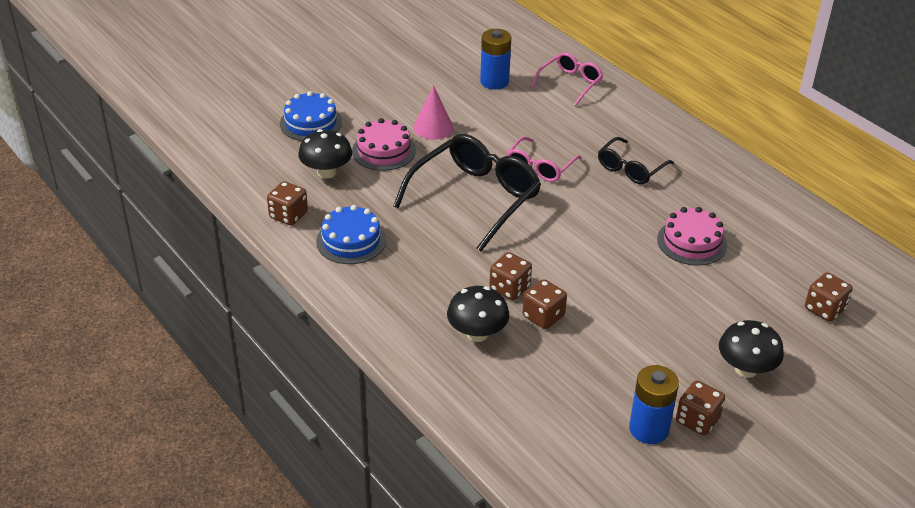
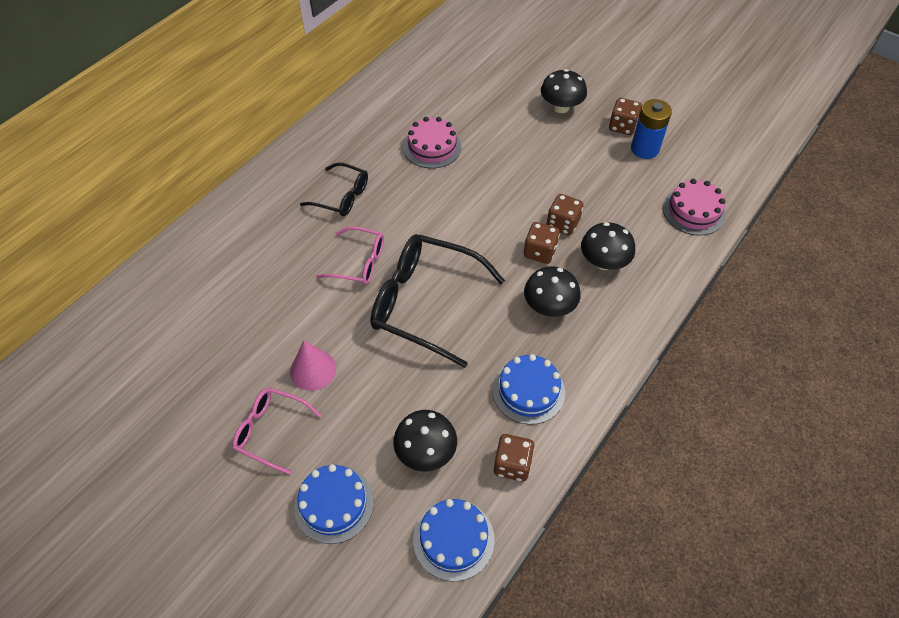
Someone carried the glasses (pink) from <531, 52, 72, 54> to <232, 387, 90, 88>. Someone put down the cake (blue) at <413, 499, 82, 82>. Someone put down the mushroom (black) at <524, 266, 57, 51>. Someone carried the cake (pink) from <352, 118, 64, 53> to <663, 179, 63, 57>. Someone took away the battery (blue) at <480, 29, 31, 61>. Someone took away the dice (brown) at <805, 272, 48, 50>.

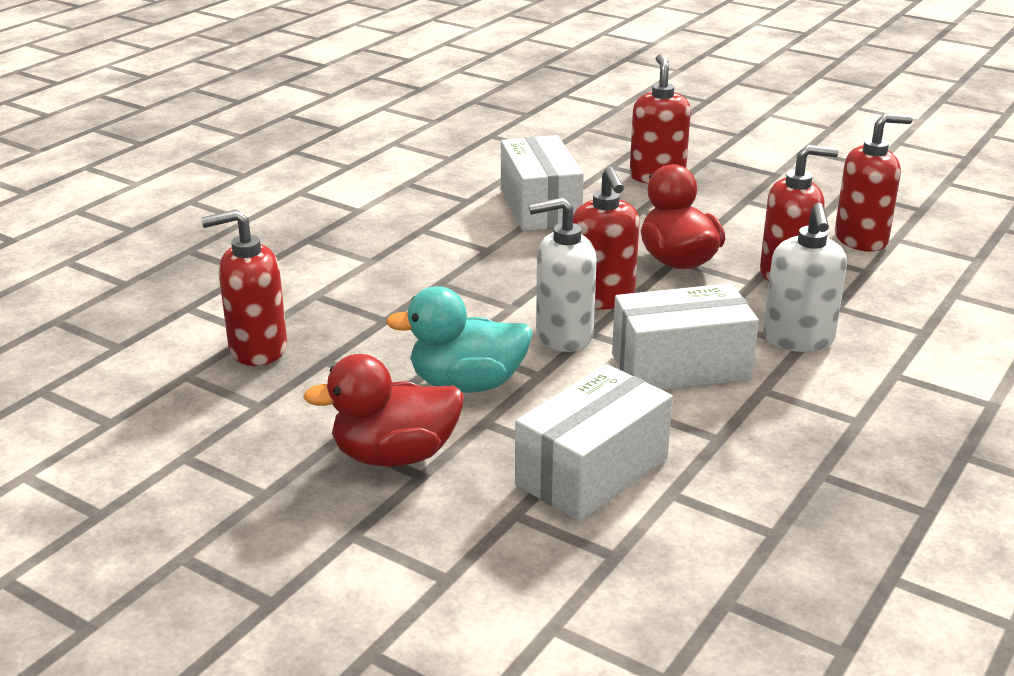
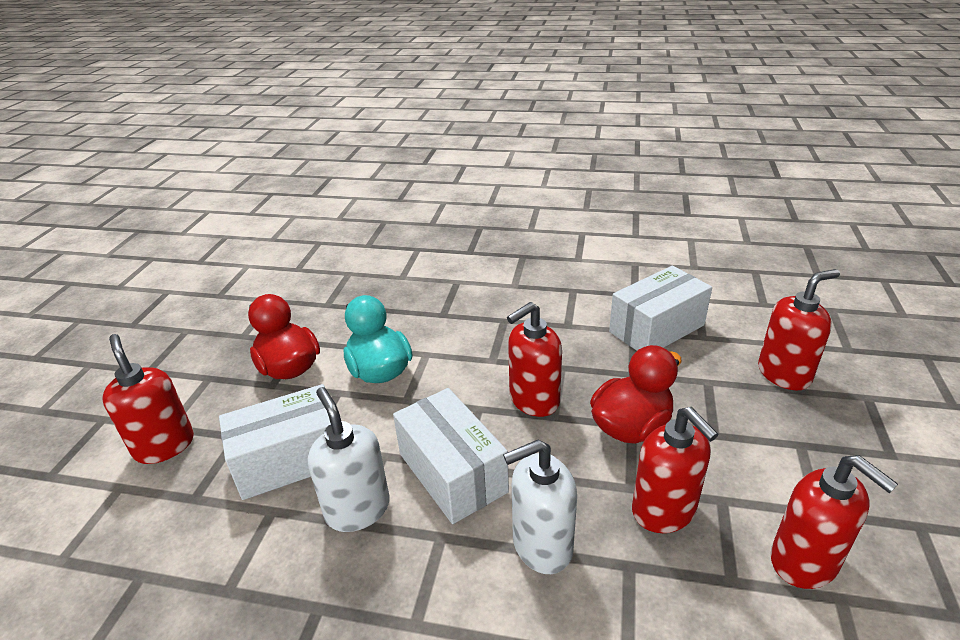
Someone carried the soap dispenser (red) from <201, 209, 86, 157> to <102, 334, 92, 130>. Someone rotated the box (white) at <515, 364, 158, 157> by 45 degrees counterclockwise. Someone carried the soap dispenser (white) from <529, 197, 68, 155> to <307, 387, 82, 145>.

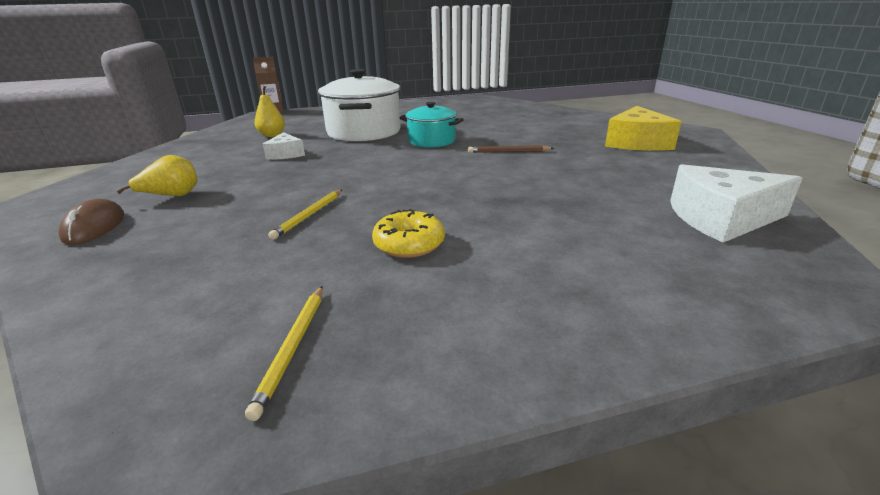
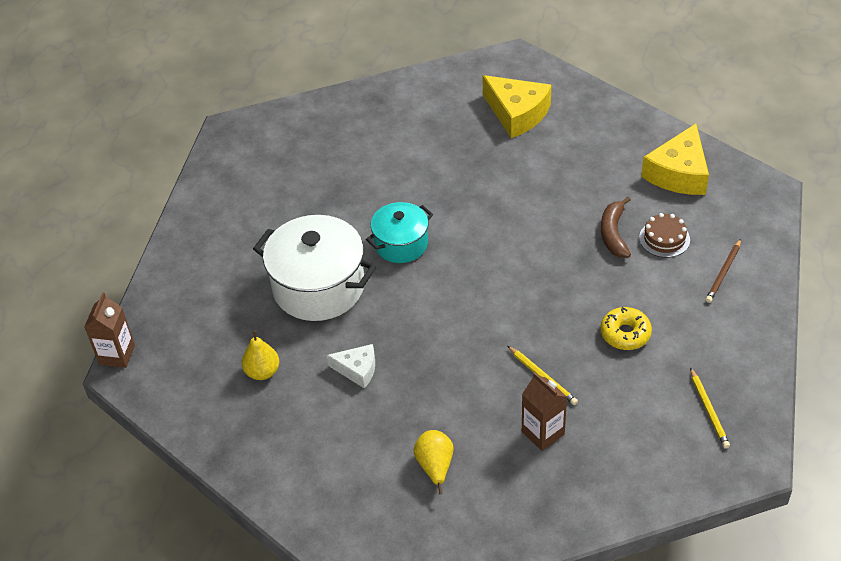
Someone put down the carton (brown) at <522, 372, 45, 79>. Someone put down the banana (brown) at <601, 197, 30, 61>. Someone put down the cake (brown) at <639, 213, 51, 45>. Someone repainted the cheese (white) at <670, 164, 132, 79>, which became the cheese (yellow) at <641, 124, 68, 71>. Someone rotated the pencil (yellow) at <245, 286, 78, 135> by 45 degrees clockwise. Someone carried the pencil (brown) from <468, 145, 86, 8> to <705, 239, 36, 64>. Someone took away the mouse (brown) at <58, 199, 66, 46>.

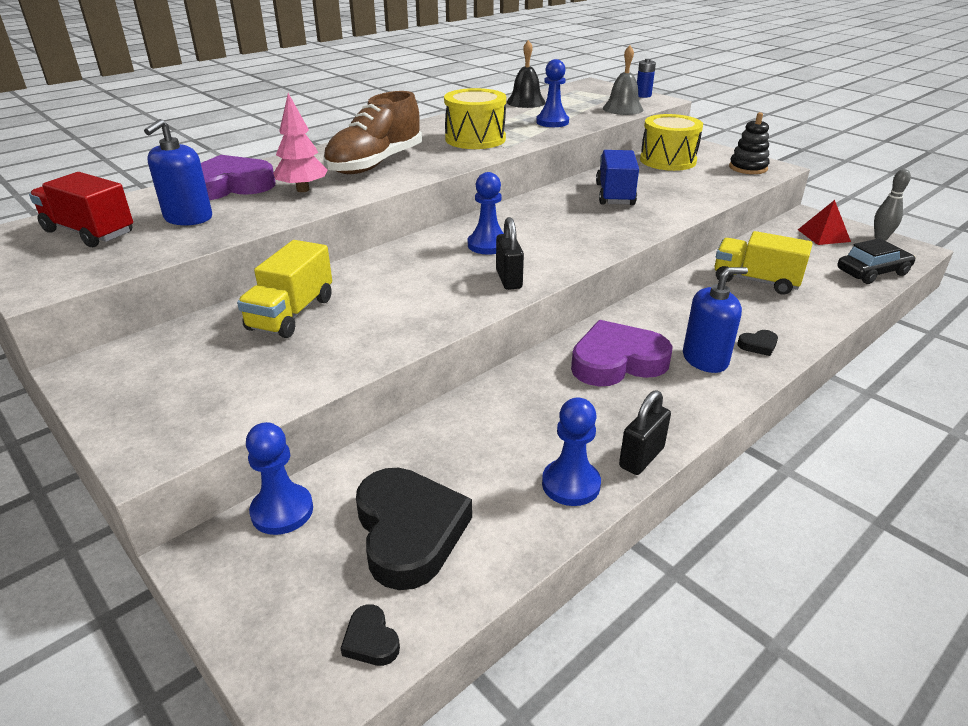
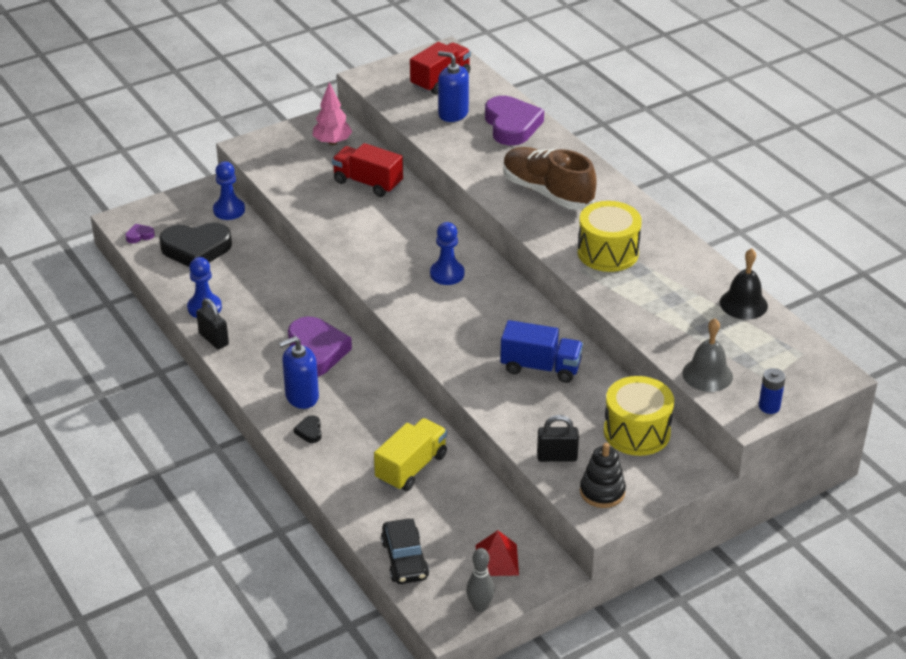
Someone repainted the heart (black) at <340, 604, 60, 62>, which became the heart (purple) at <125, 224, 30, 19>. Someone rotated the soap dispenser (blue) at <683, 267, 65, 106> by 75 degrees clockwise. Someone carried the tree (pink) from <273, 93, 55, 99> to <312, 82, 40, 63>. Someone repainted the truck (yellow) at <237, 240, 95, 98>, which became the truck (red) at <332, 143, 71, 54>. Someone carried the padlock (black) from <496, 217, 28, 73> to <537, 415, 42, 47>. Someone took away the pawn (blue) at <536, 59, 33, 68>.

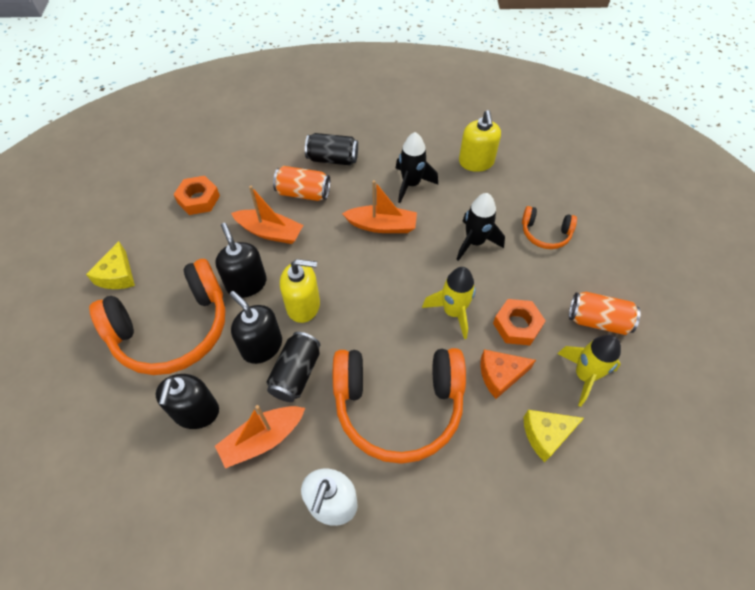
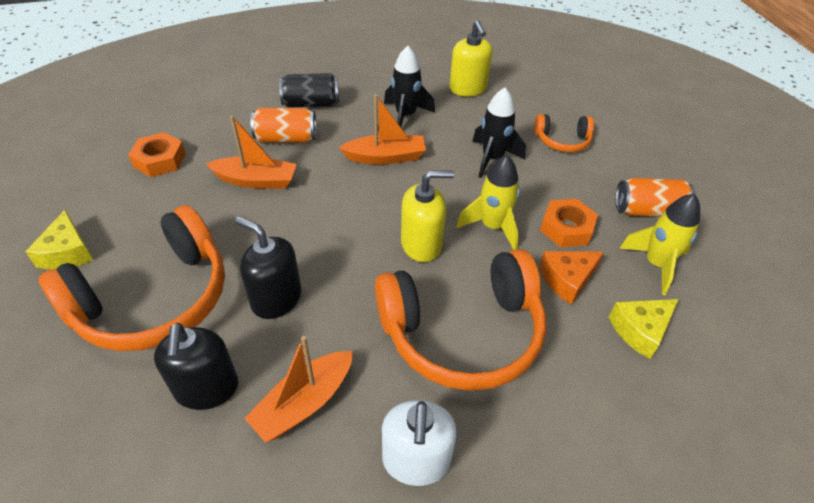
Someone carried the soap dispenser (yellow) from <280, 259, 40, 64> to <401, 170, 53, 92>. Someone took away the soap dispenser (black) at <215, 223, 52, 75>. Someone took away the can (black) at <266, 332, 54, 70>.

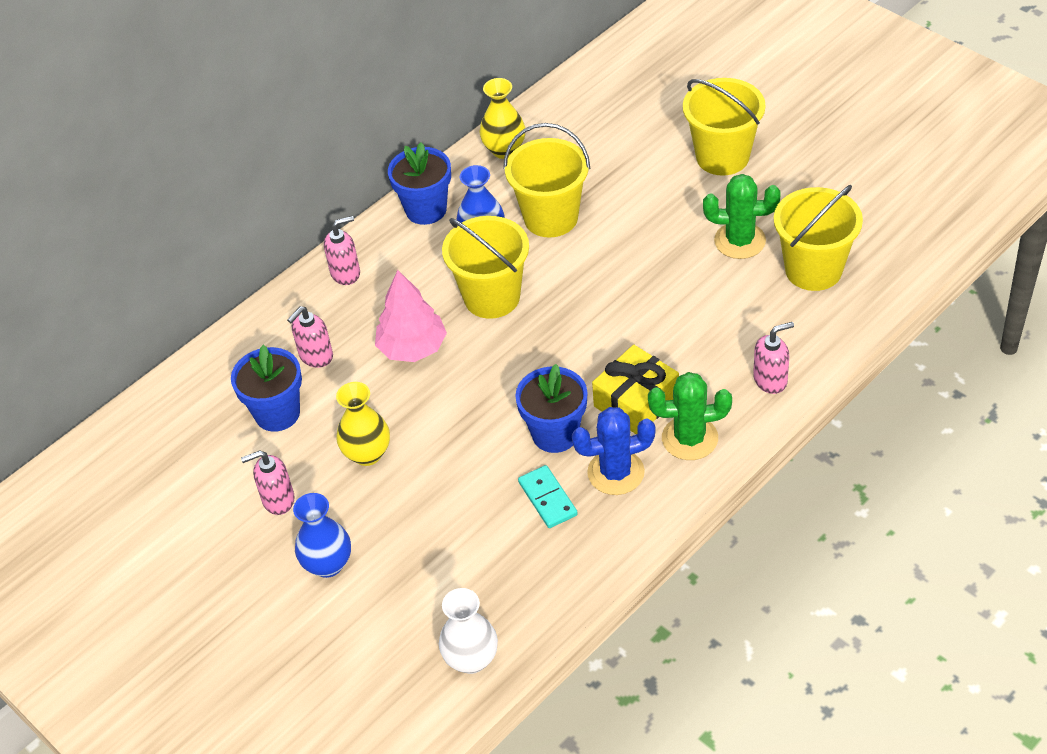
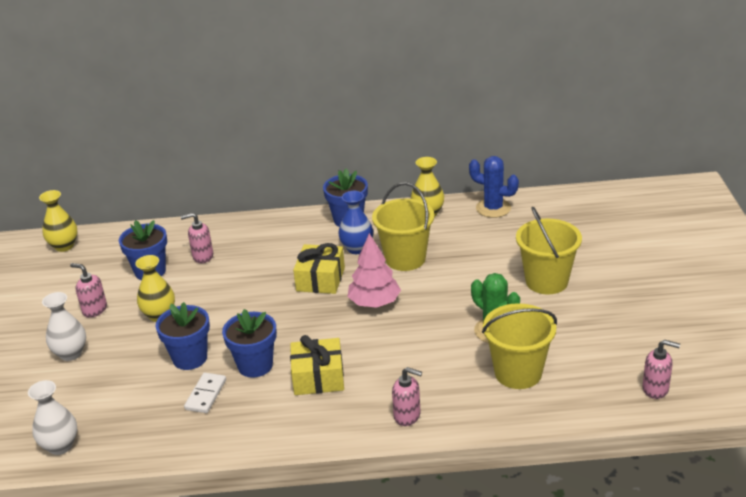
Someone put down the vase (yellow) at <39, 190, 39, 62>. Someone repainted the vase (blue) at <293, 493, 58, 85>, which became the vase (white) at <42, 292, 44, 69>. Someone put down the flower pot (blue) at <155, 302, 55, 68>. Someone repainted the domino (turquoise) at <518, 465, 60, 63>, which became the domino (white) at <184, 373, 42, 40>. Someone swapped the bucket (yellow) at <442, 216, 87, 103> for the gift (yellow) at <293, 243, 52, 51>. Someone carried the tree (pink) from <375, 270, 72, 92> to <348, 233, 53, 75>. Someone carried the cactus (blue) from <572, 407, 83, 88> to <469, 156, 50, 62>. Someone carried the soap dispenser (pink) from <324, 216, 36, 69> to <643, 340, 37, 59>. Someone took away the cactus (green) at <648, 372, 84, 88>.

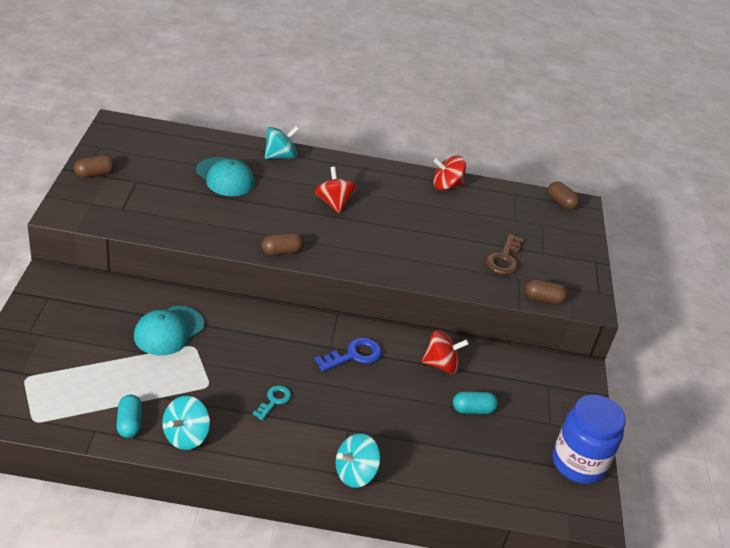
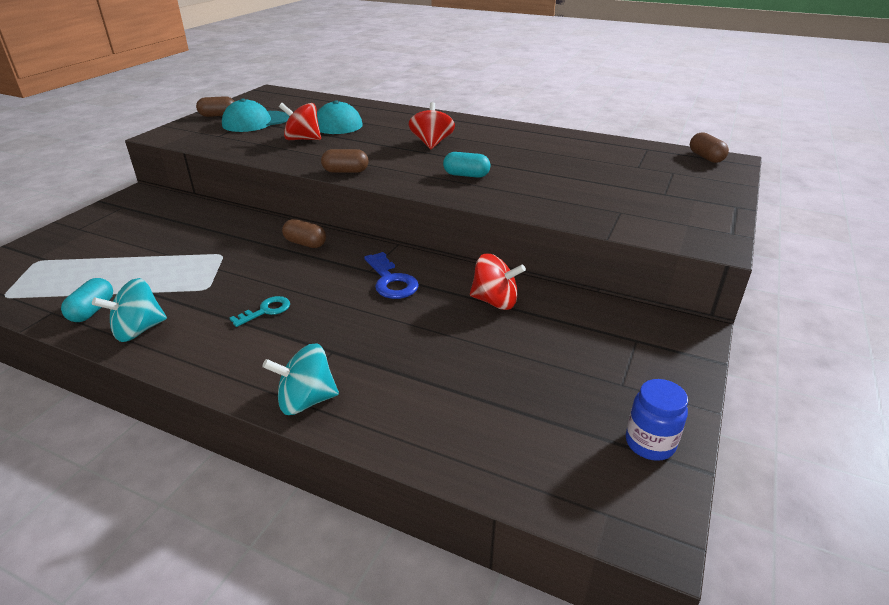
Someone carried the cap (turquoise) from <134, 306, 70, 50> to <222, 99, 67, 33>. Someone carried the spinning top (red) from <433, 156, 33, 34> to <279, 103, 42, 37>. Someone carried the capsule (brown) from <525, 279, 43, 25> to <282, 219, 44, 29>. Someone rotated the key (blue) at <314, 338, 68, 34> by 75 degrees clockwise. Someone carried the capsule (turquoise) from <453, 391, 45, 23> to <443, 152, 47, 26>. Someone scaled the jar (blue) at <553, 395, 73, 89> by 0.56. Someone took away the spinning top (turquoise) at <265, 126, 34, 33>. Someone took away the key (brown) at <486, 234, 38, 41>.

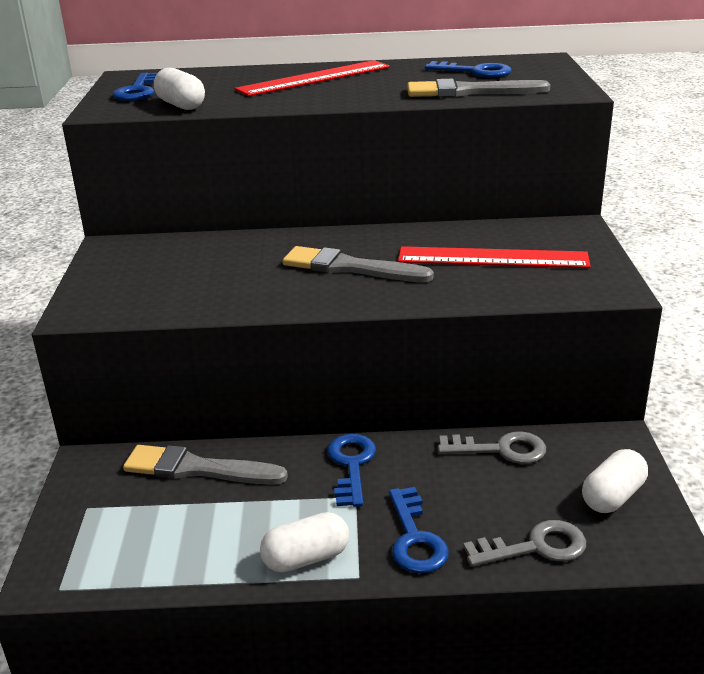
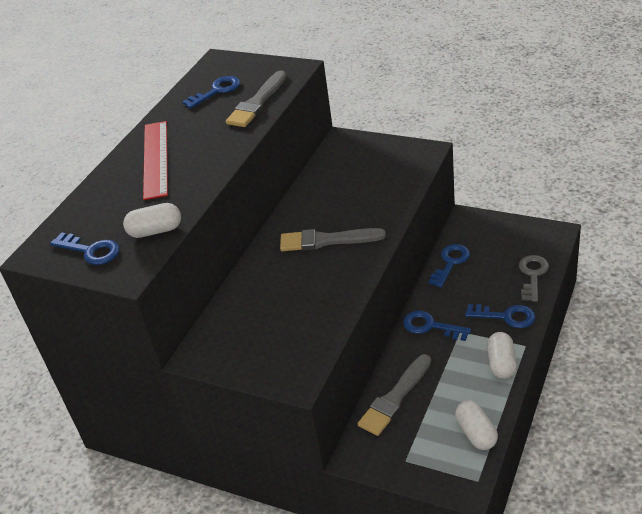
Someone rotated the brush (grey) at <283, 246, 151, 36> by 45 degrees clockwise. Someone repainted the key (grey) at <438, 431, 108, 33>, which became the key (blue) at <428, 244, 42, 44>. Someone carried the capsule (white) from <582, 449, 66, 64> to <455, 401, 43, 49>. Someone took away the ruler (red) at <398, 246, 193, 22>.

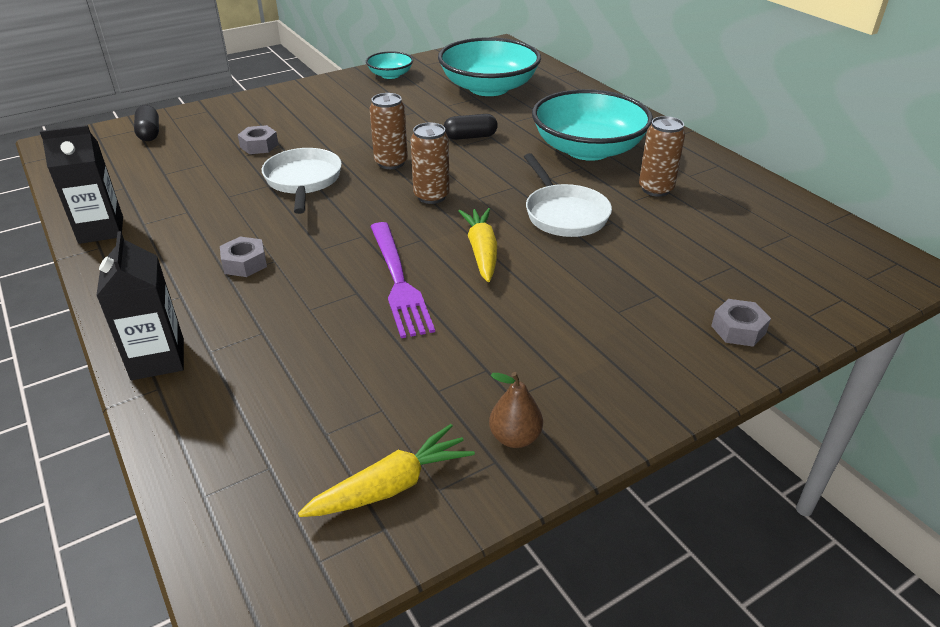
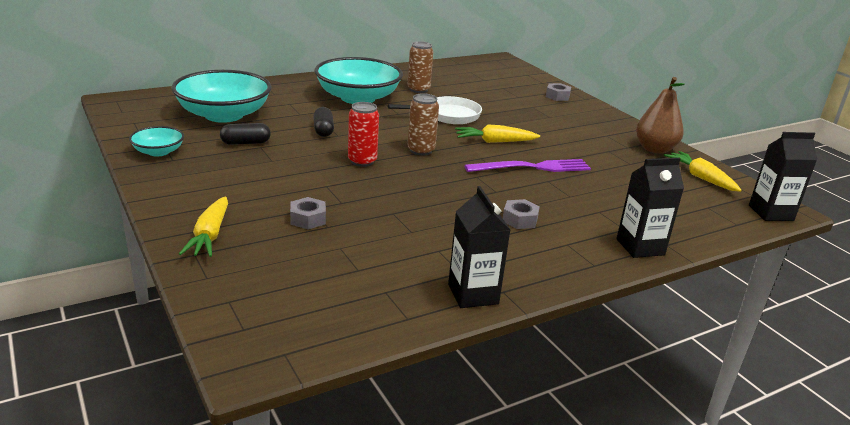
Someone put down the carrot (yellow) at <179, 197, 49, 60>. Someone carried the capsule (black) from <134, 105, 25, 36> to <220, 123, 51, 22>. Someone repainted the can (brown) at <370, 93, 38, 76>, which became the can (red) at <348, 102, 31, 65>. Someone scaled the pear (brown) at <489, 372, 54, 76> by 1.73. Someone put down the carton (black) at <749, 132, 68, 89>. Someone took away the pan (white) at <262, 148, 80, 66>.

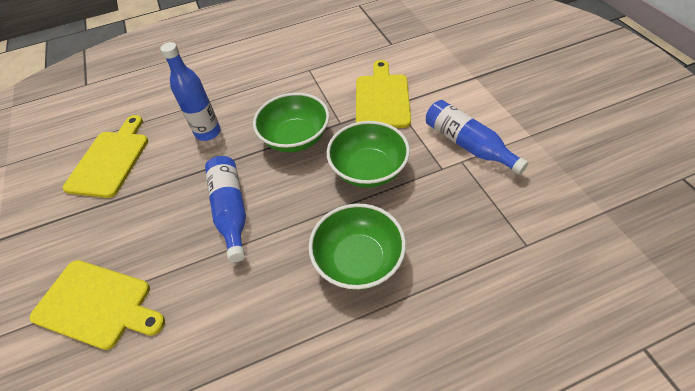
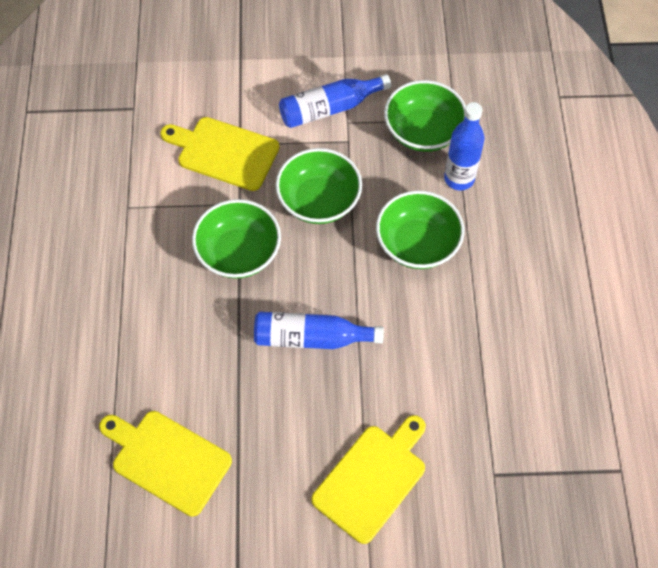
Someone put down the bowl (green) at <384, 80, 82, 72>. Someone carried the bottle (blue) from <160, 42, 61, 99> to <444, 102, 41, 88>.

